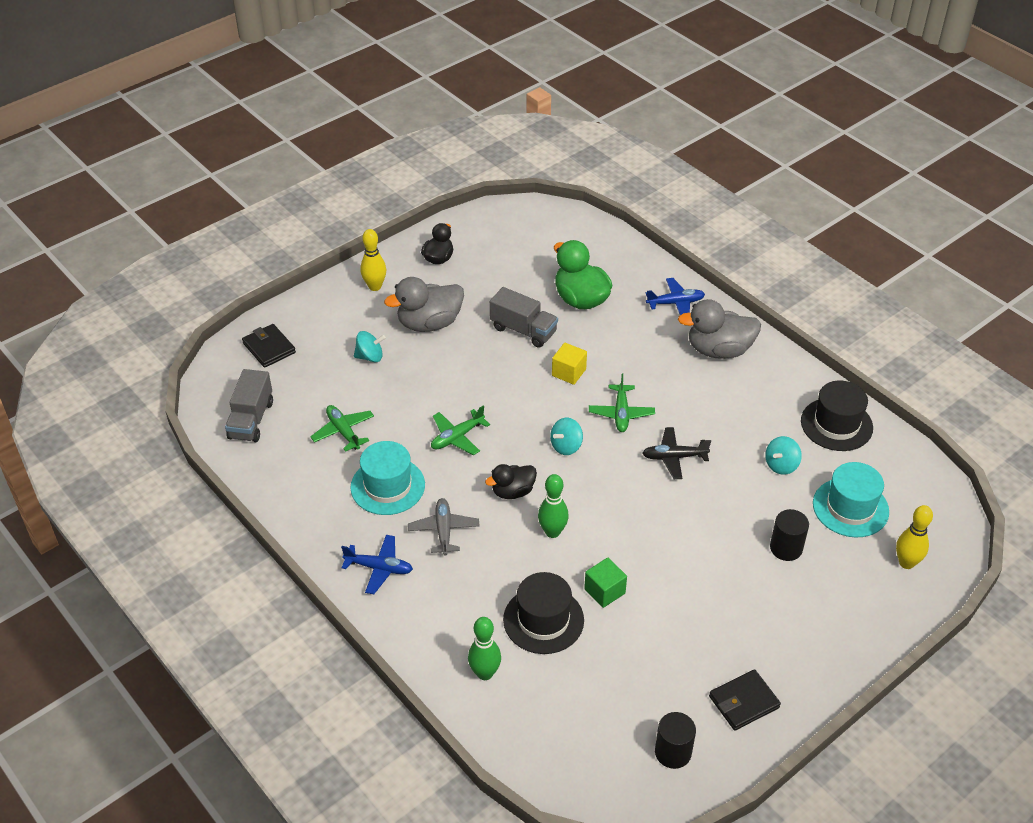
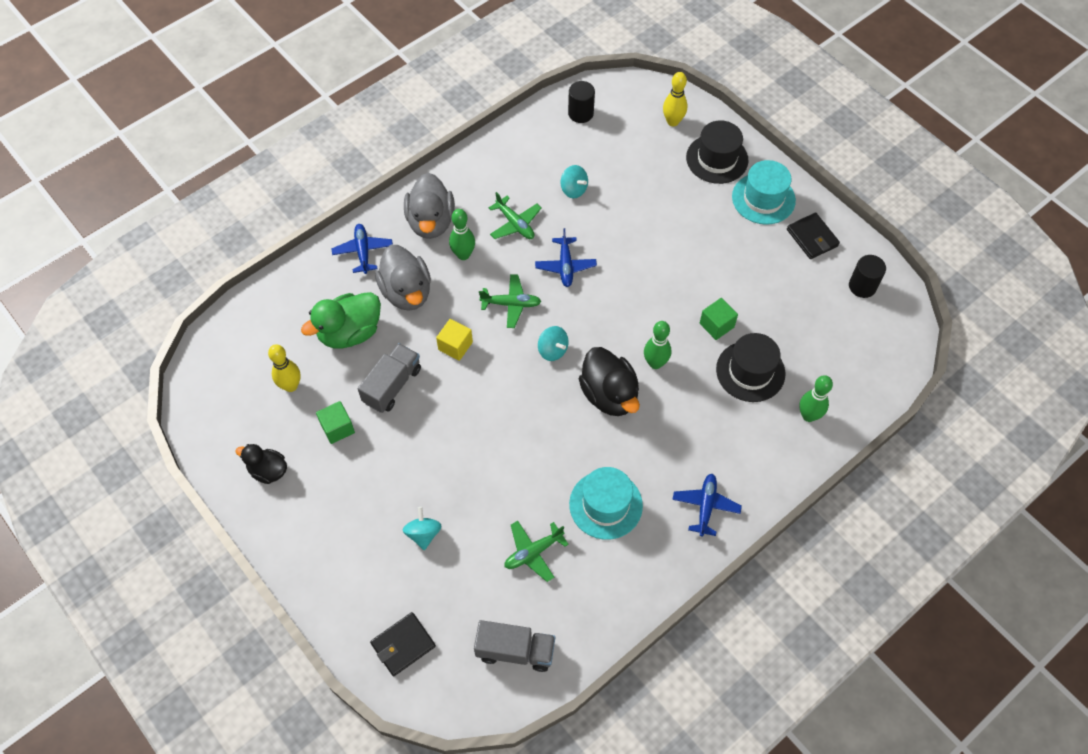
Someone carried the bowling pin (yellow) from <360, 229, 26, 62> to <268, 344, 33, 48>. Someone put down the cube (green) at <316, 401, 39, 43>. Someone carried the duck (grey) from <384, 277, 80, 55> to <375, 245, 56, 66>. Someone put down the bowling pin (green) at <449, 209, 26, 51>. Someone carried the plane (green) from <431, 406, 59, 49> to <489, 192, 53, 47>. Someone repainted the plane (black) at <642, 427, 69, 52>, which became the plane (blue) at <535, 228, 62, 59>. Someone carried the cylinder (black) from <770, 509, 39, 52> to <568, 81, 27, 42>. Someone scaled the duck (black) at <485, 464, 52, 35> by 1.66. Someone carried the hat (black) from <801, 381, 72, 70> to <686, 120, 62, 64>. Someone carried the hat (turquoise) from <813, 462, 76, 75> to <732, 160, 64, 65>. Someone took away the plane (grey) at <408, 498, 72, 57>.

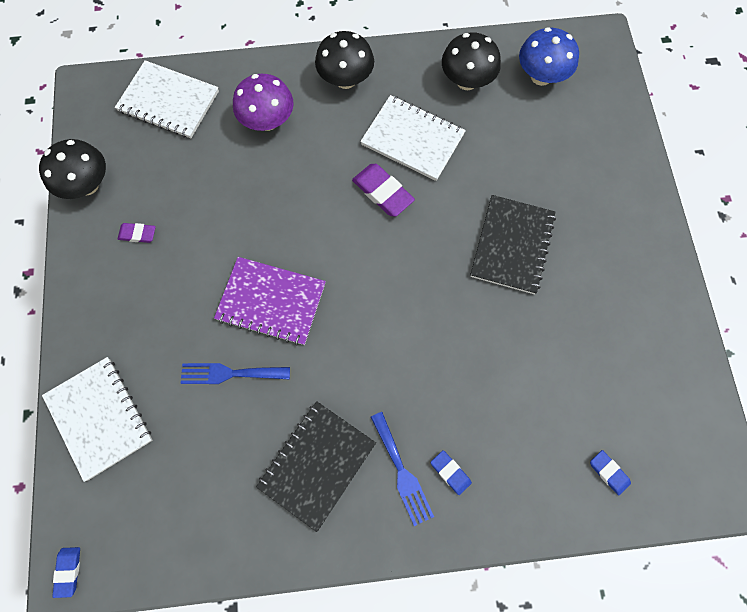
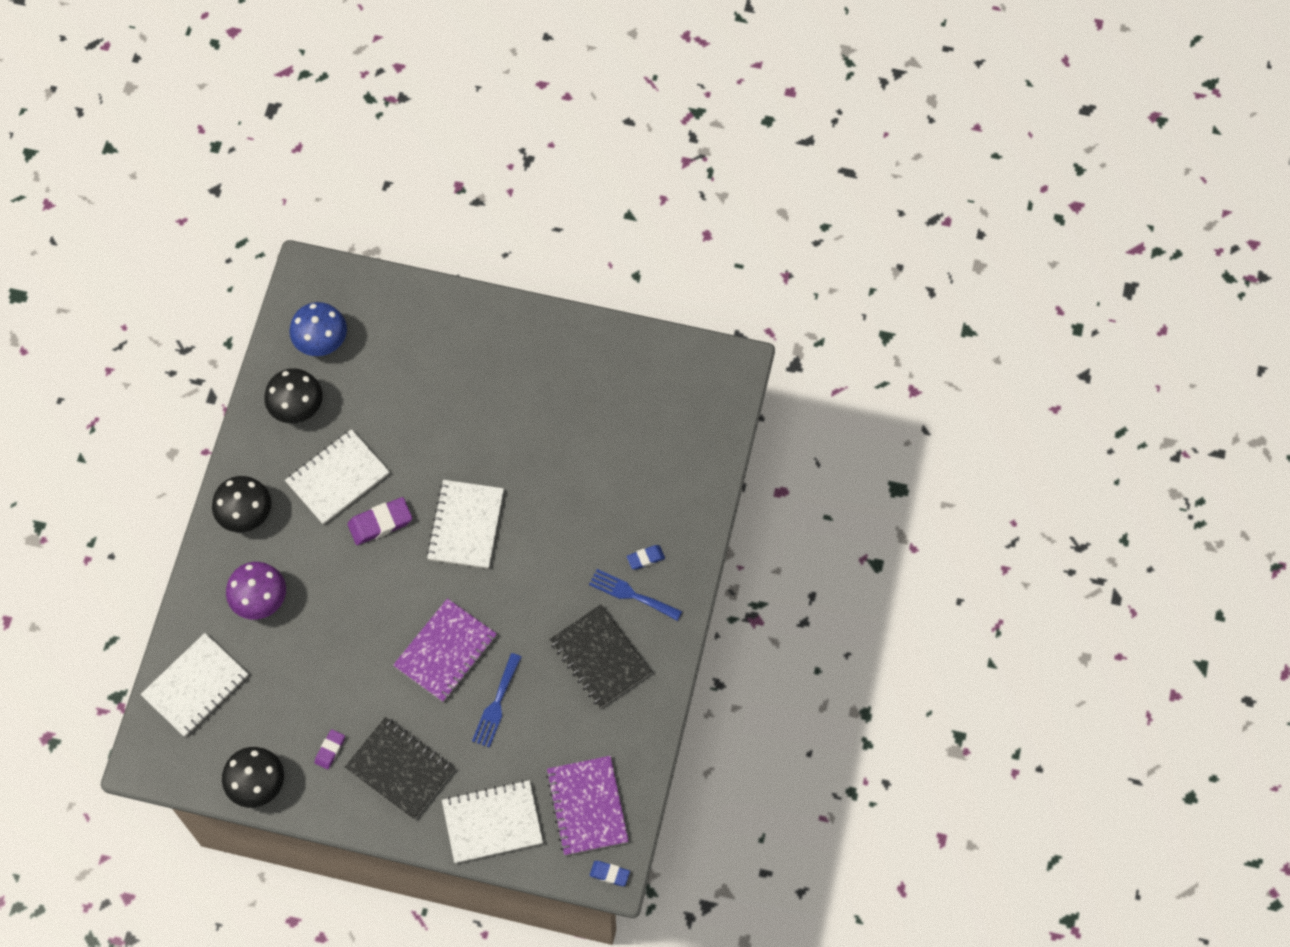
Someone carried the notebook (black) from <470, 195, 86, 99> to <345, 717, 110, 103>. Someone put down the notebook (white) at <426, 480, 78, 89>. Someone put down the notebook (purple) at <546, 756, 83, 100>. Someone rotated the fork (blue) at <371, 412, 63, 114> by 150 degrees counterclockwise. Someone took away the eraser (blue) at <590, 450, 41, 45>.

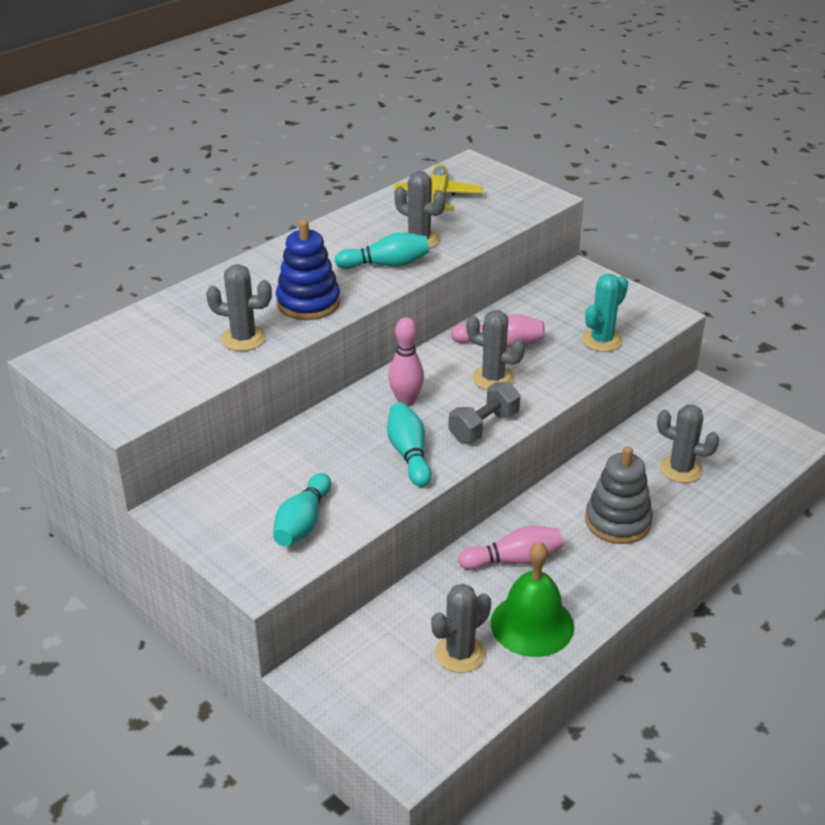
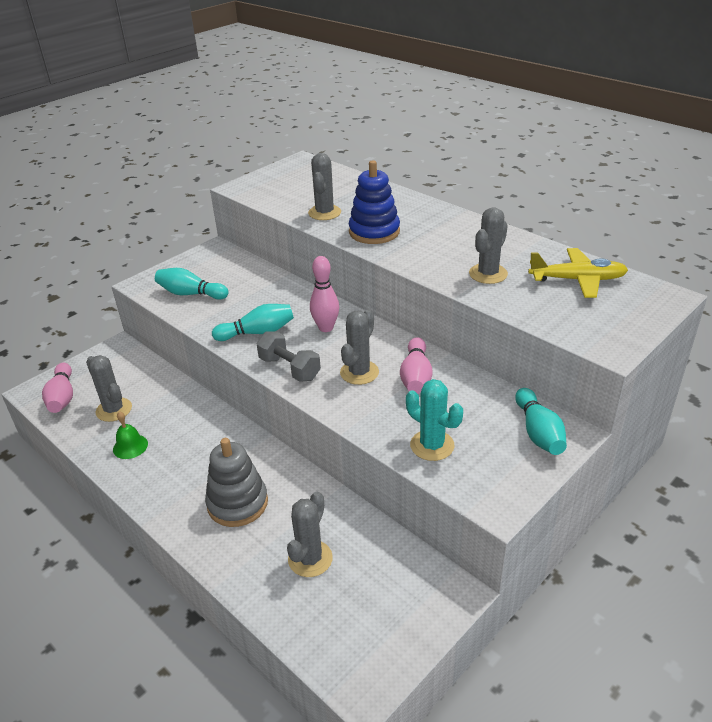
Someone carried the bowling pin (pink) from <458, 526, 105, 44> to <42, 363, 31, 50>. Someone scaled the bell (green) at <491, 541, 83, 116> by 0.53. Someone carried the bowling pin (turquoise) from <335, 232, 94, 37> to <515, 388, 52, 67>.

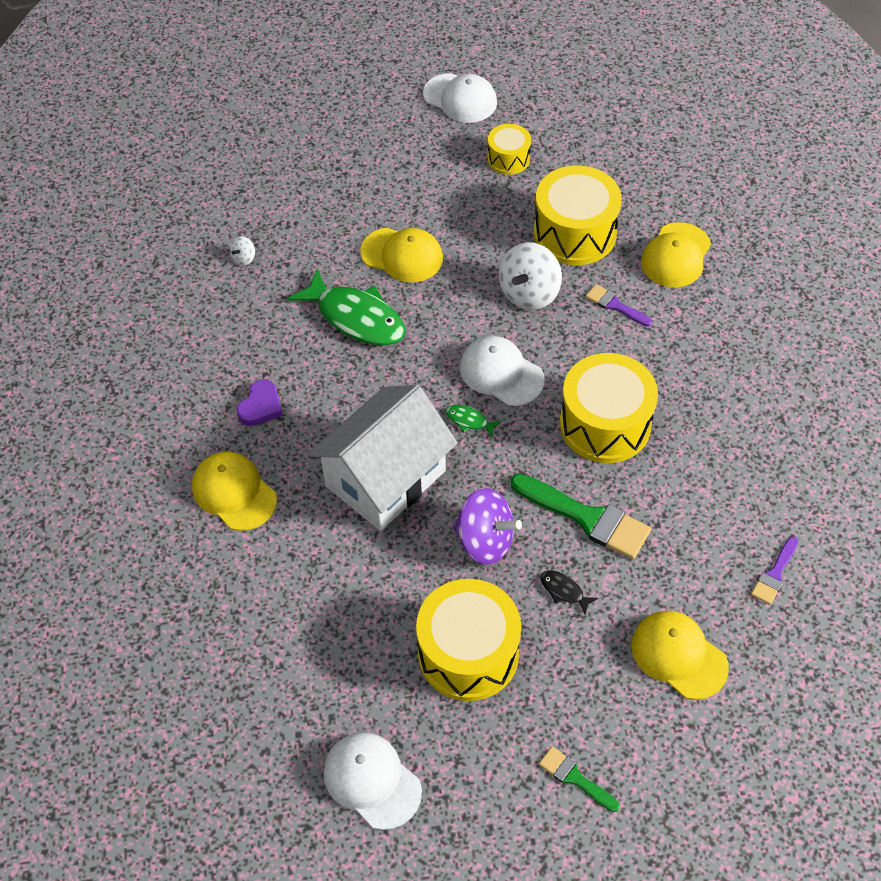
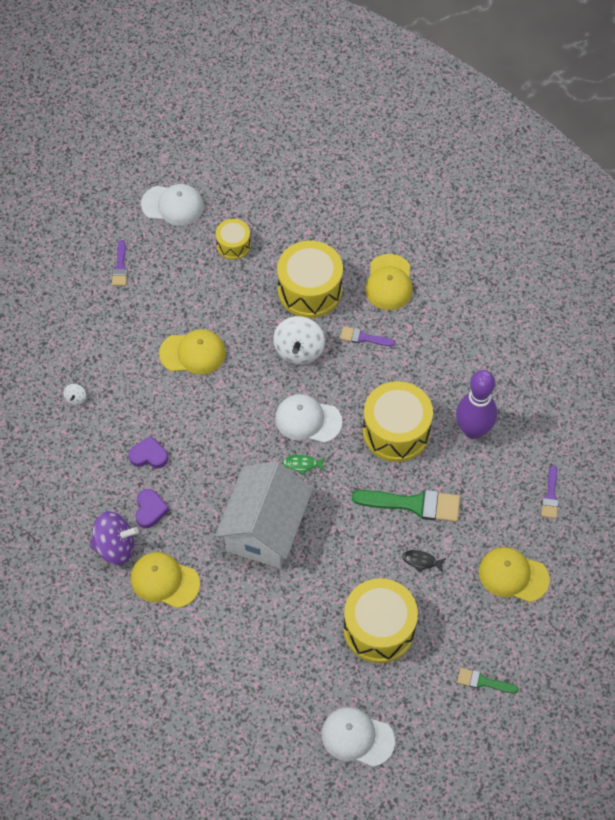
Someone carried the spinning top (purple) from <453, 488, 69, 77> to <89, 511, 50, 54>. Someone put down the brush (purple) at <112, 240, 16, 46>. Someone put down the heart (purple) at <128, 436, 40, 32>. Someone put down the bowling pin (purple) at <456, 370, 41, 69>. Someone took away the fish (green) at <288, 269, 117, 76>.

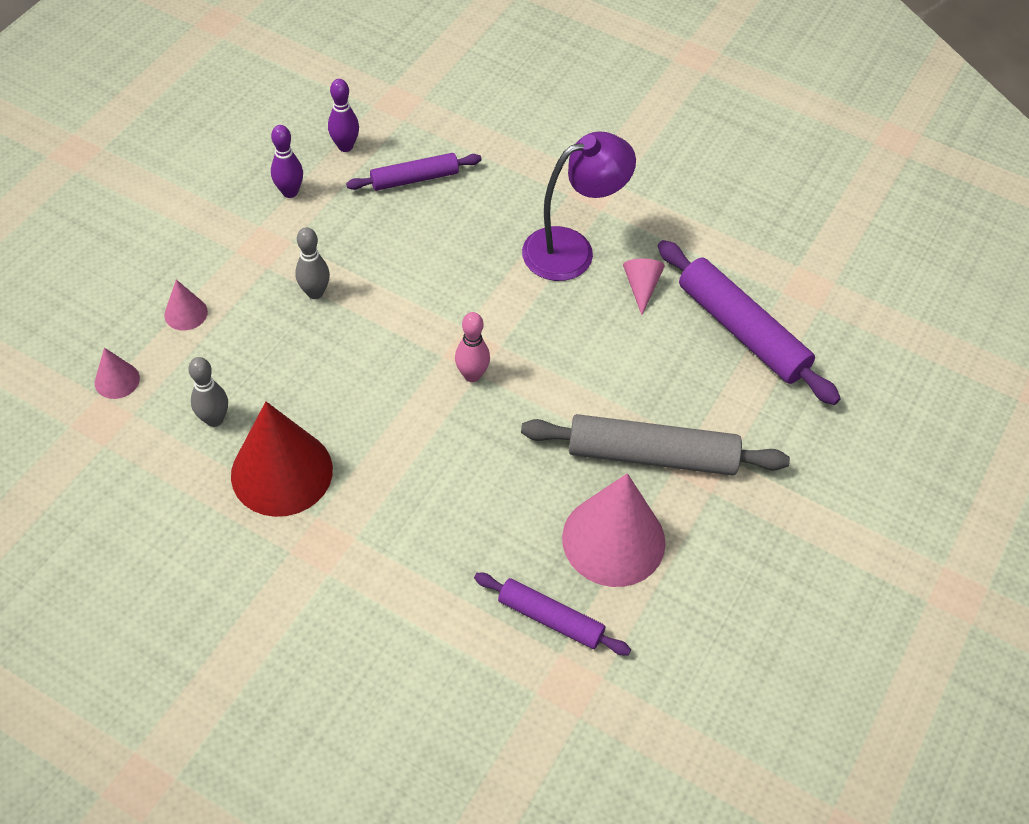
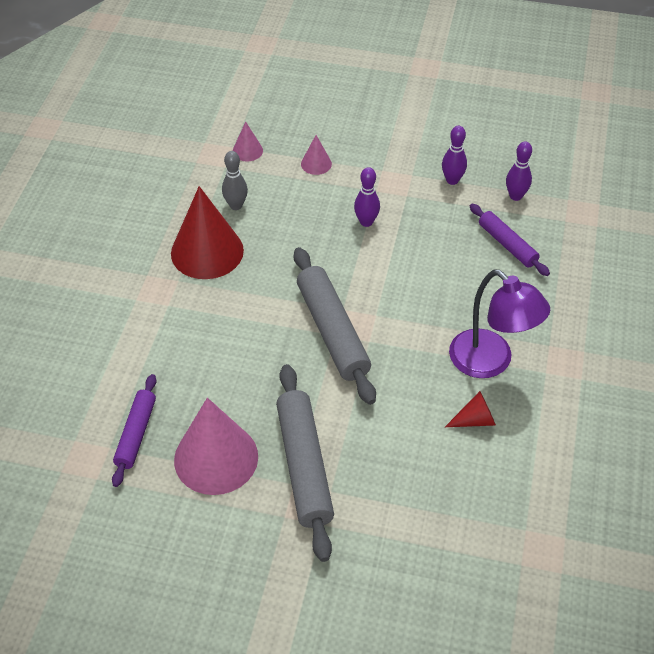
Someone swapped the bowling pin (pink) at <455, 312, 35, 70> for the rolling pin (grey) at <294, 247, 82, 158>. Someone repainted the bowling pin (grey) at <295, 227, 35, 72>, which became the bowling pin (purple) at <354, 167, 26, 60>. Someone repainted the cone (pink) at <623, 259, 42, 56>, which became the cone (red) at <445, 391, 51, 36>. Someone took away the rolling pin (purple) at <658, 240, 183, 165>.

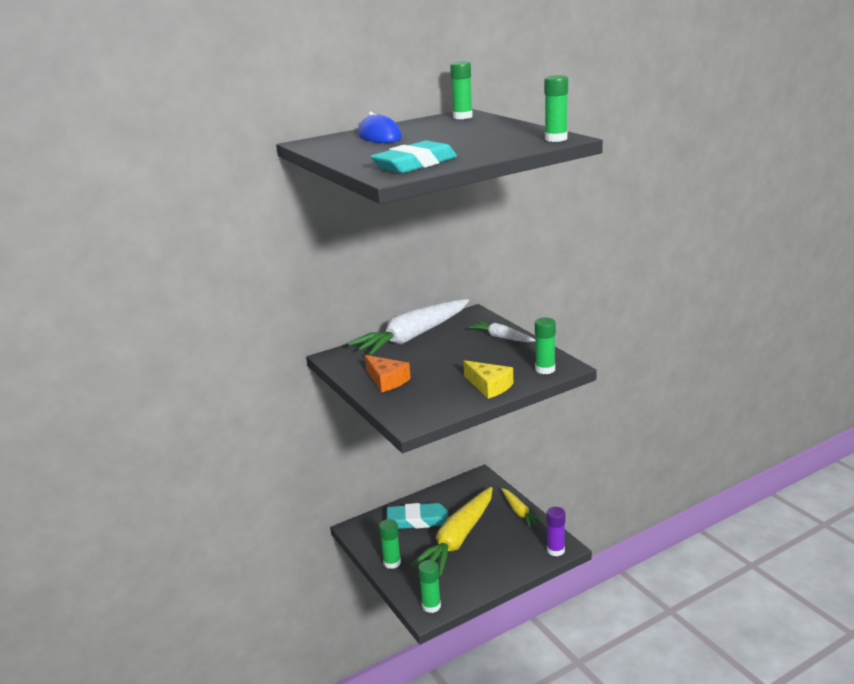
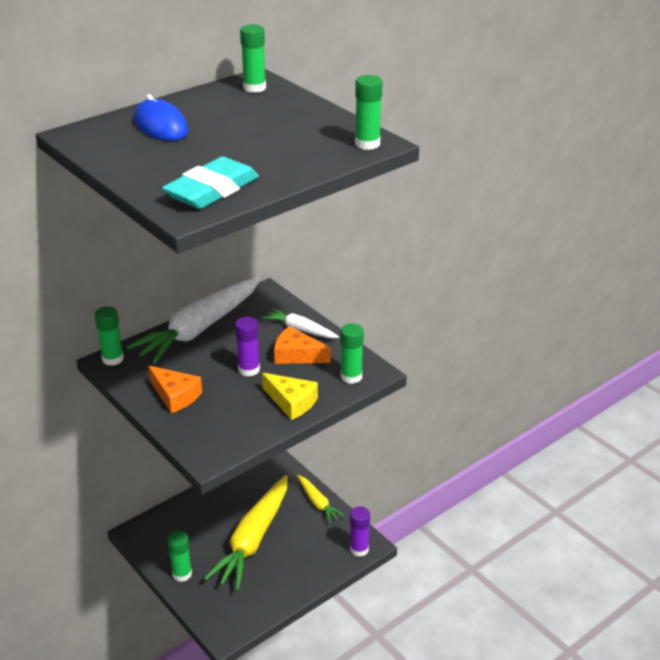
Someone carried the glue stick (green) from <418, 560, 23, 53> to <95, 306, 29, 60>. Someone put down the glue stick (purple) at <235, 317, 25, 60>. Someone put down the cheese (orange) at <274, 326, 56, 38>. Someone took away the eraser (turquoise) at <387, 503, 62, 26>.

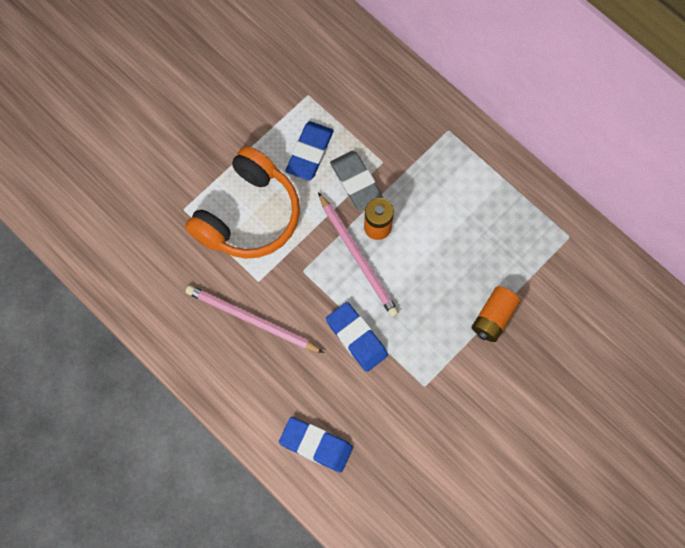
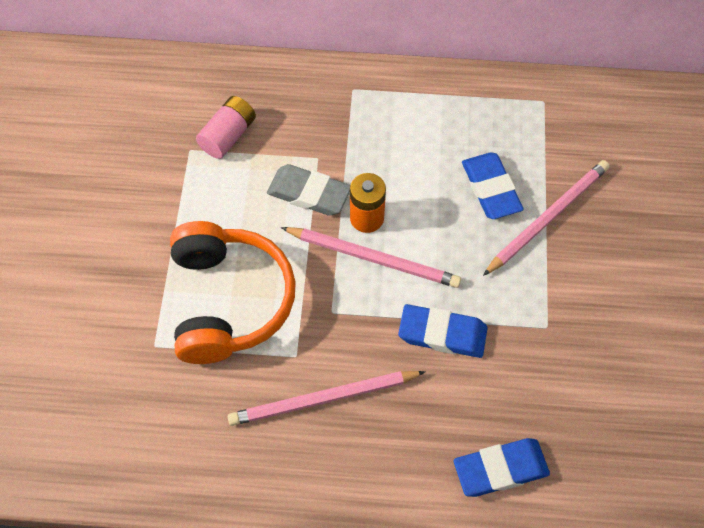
Someone put down the battery (pink) at <196, 96, 60, 63>. Someone carried the eraser (blue) from <286, 121, 48, 60> to <462, 152, 62, 67>. Someone swapped the battery (orange) at <472, 286, 48, 56> for the pencil (pink) at <483, 160, 127, 116>.

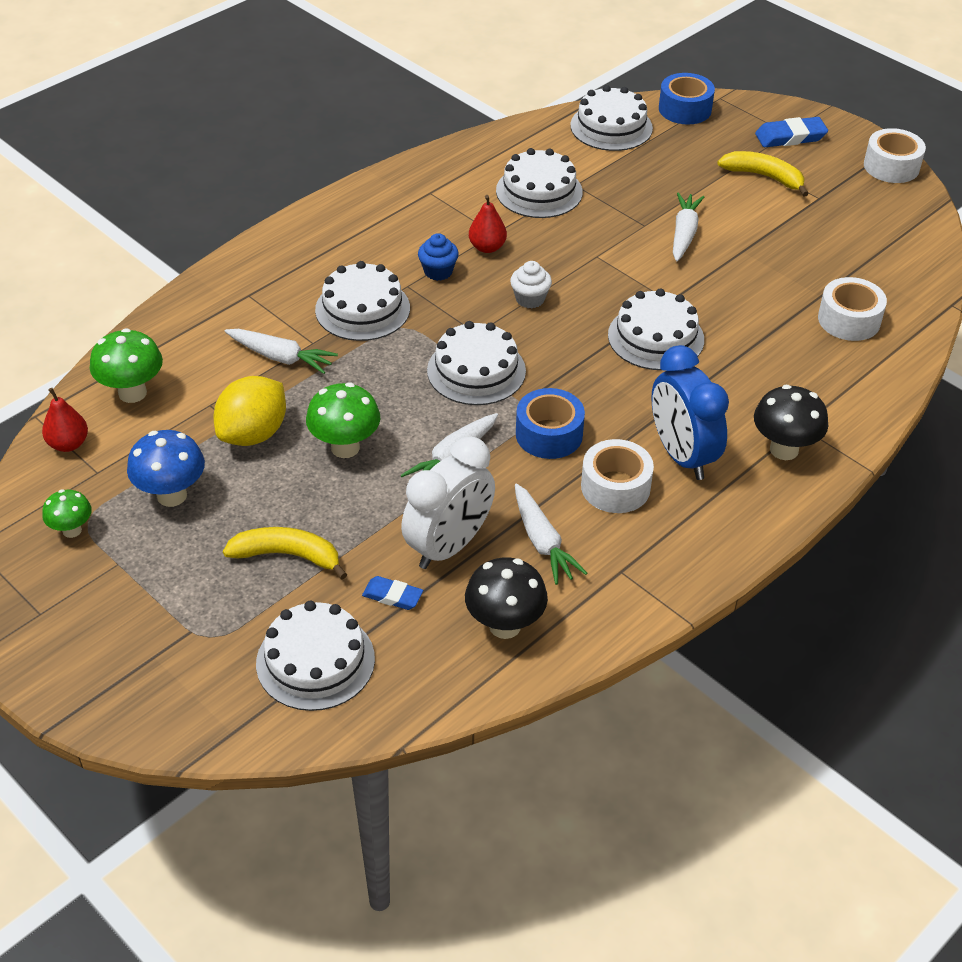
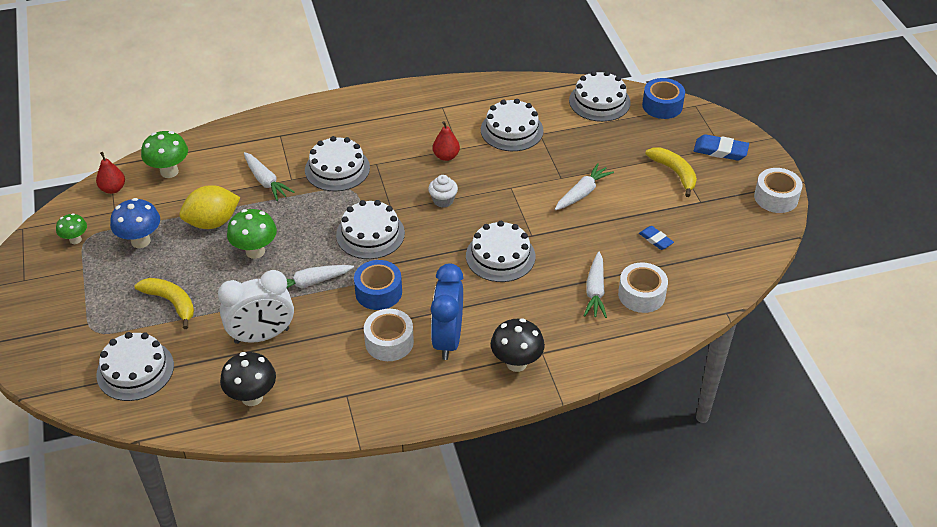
Someone carried the carrot (white) from <515, 484, 72, 101> to <584, 252, 23, 66>. Someone carried the eraser (blue) from <362, 576, 61, 34> to <639, 226, 35, 24>. Someone took away the cupcake (blue) at <418, 233, 41, 48>.

